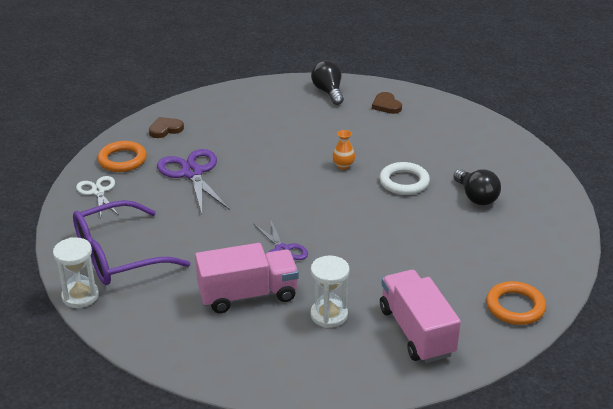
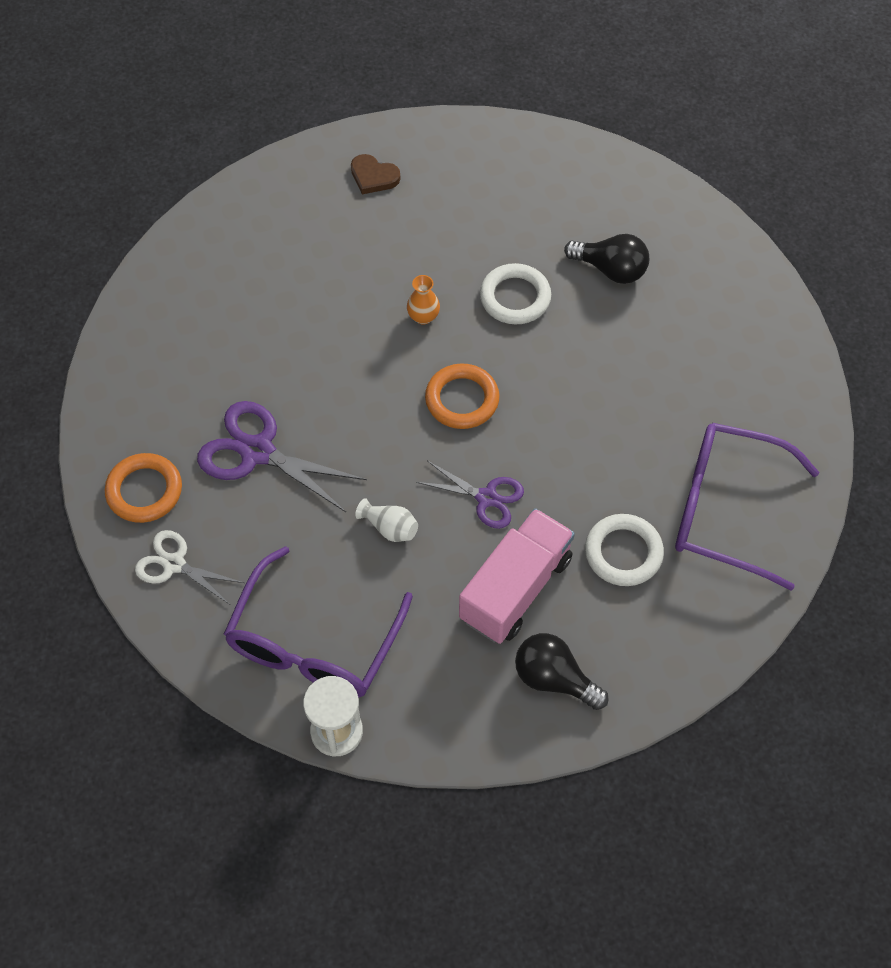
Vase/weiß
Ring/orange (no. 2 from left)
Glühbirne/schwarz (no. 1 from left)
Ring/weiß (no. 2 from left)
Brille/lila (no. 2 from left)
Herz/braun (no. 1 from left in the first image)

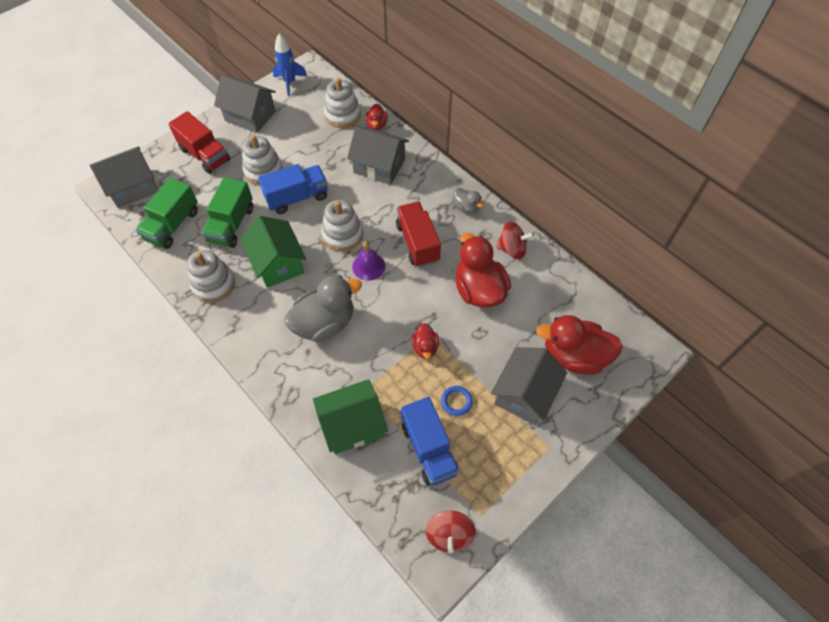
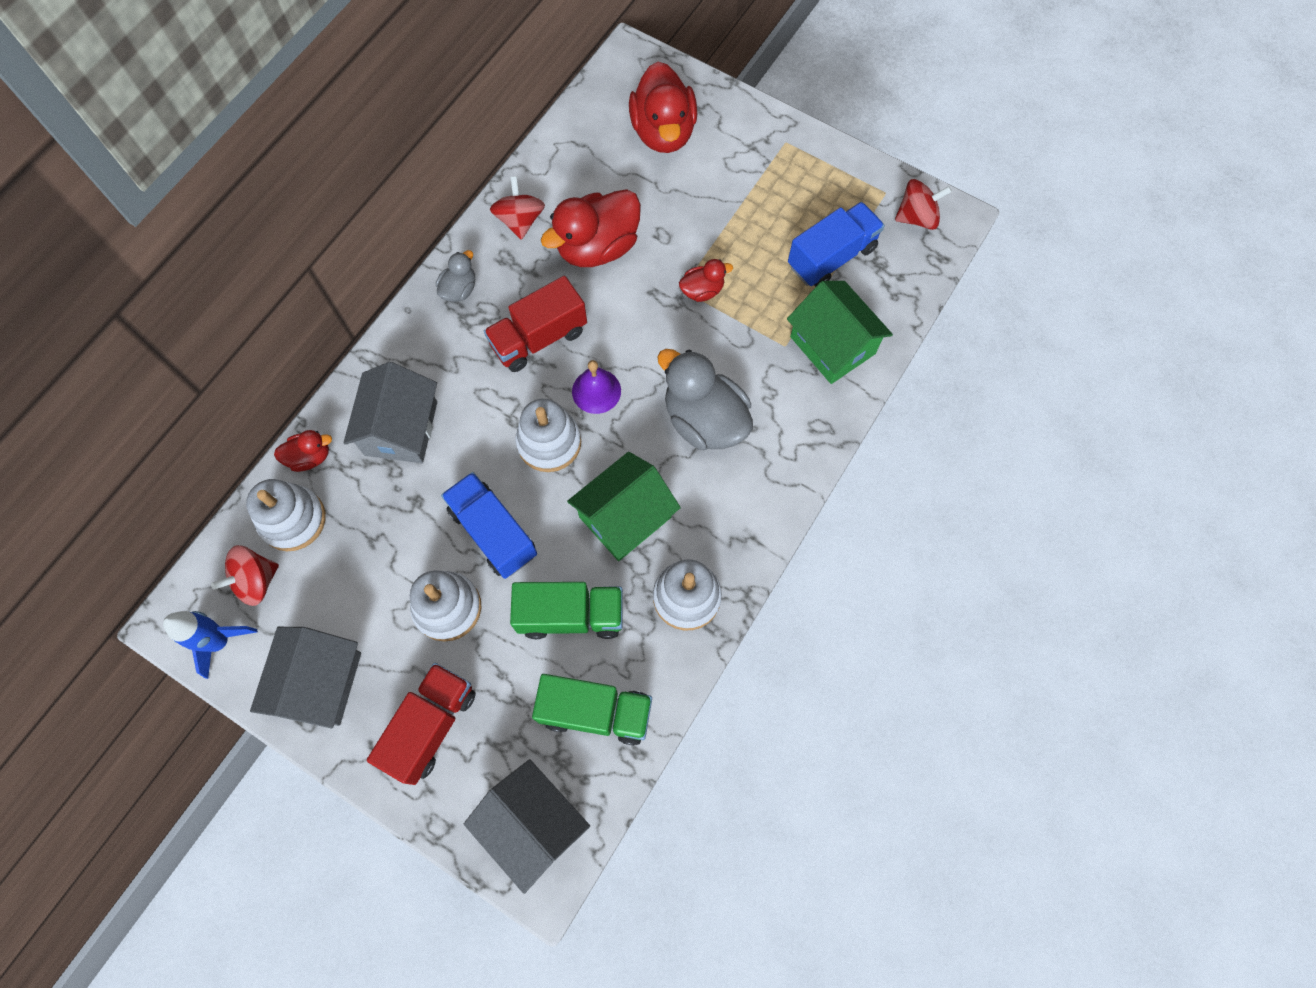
Kreisel/rot (no. 1 from left)
Ring/blau
Haus/grau (no. 4 from left in the first image)

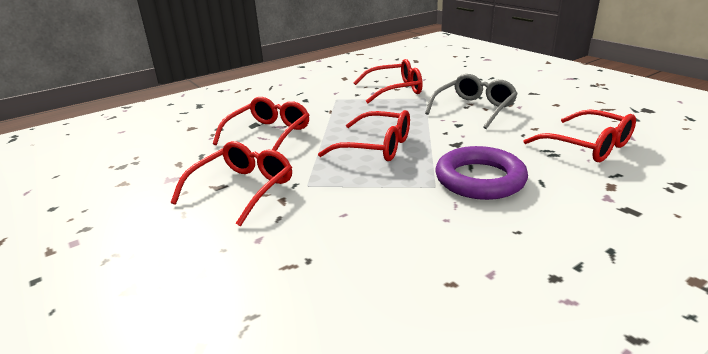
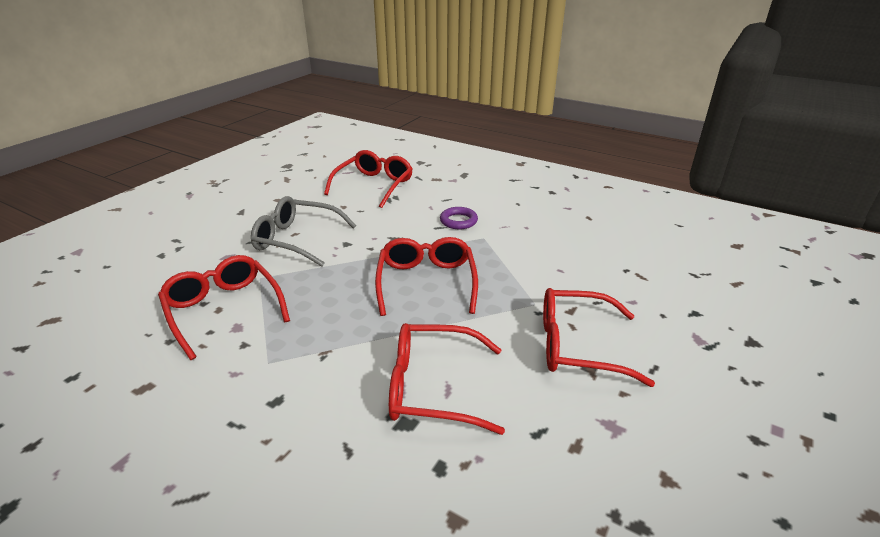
Ring/lila

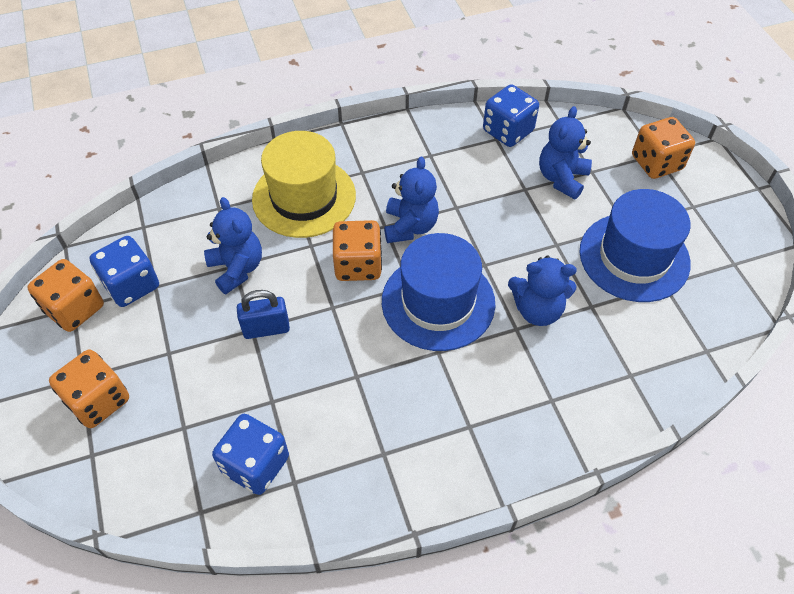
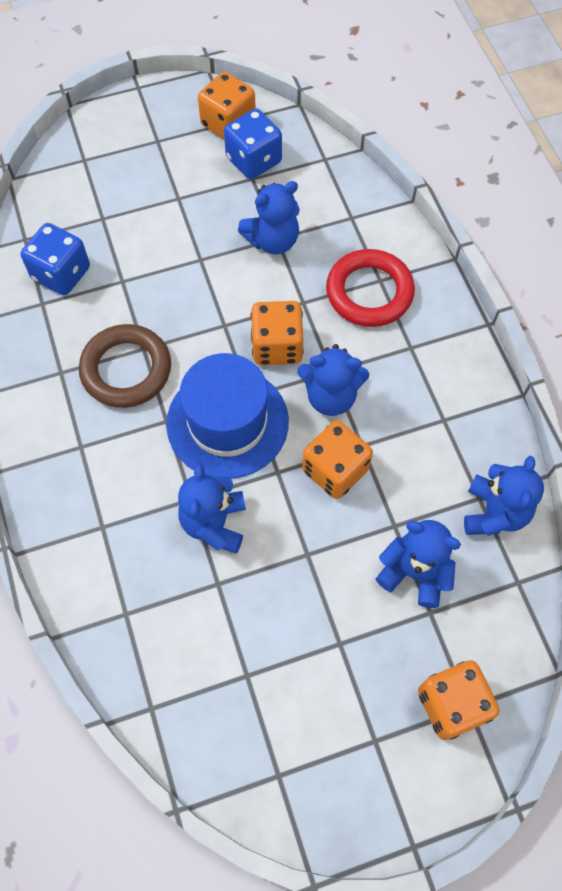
Ring/braun
Spielwürfel/orange (no. 3 from left)
Ring/rot
Teddybär/blau (no. 5 from left)
Vorhängeschloss/blau
Hut/blau (no. 2 from left in the first image)

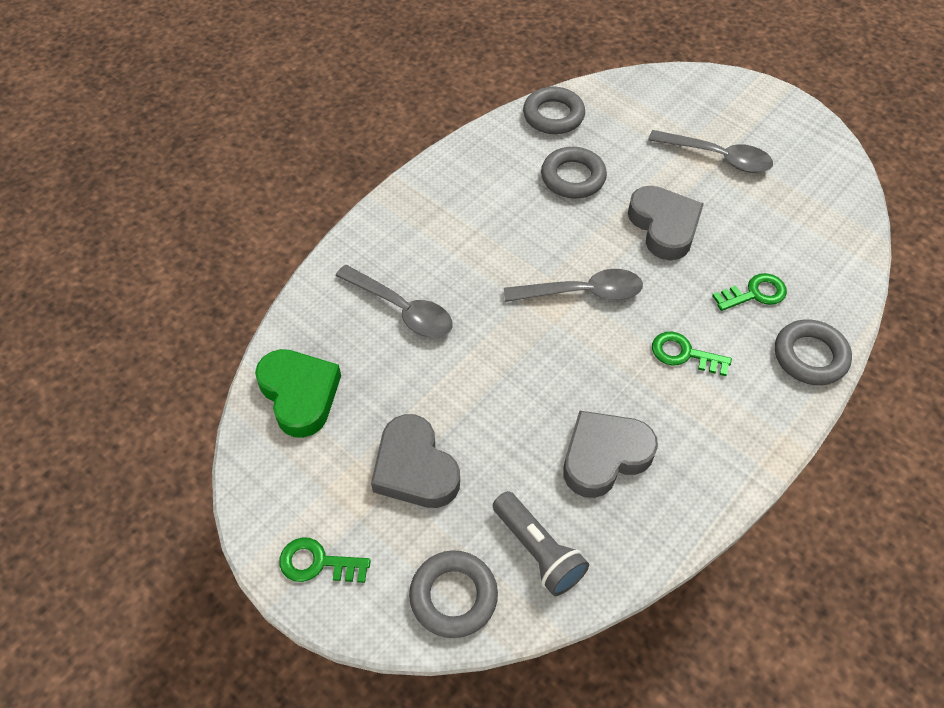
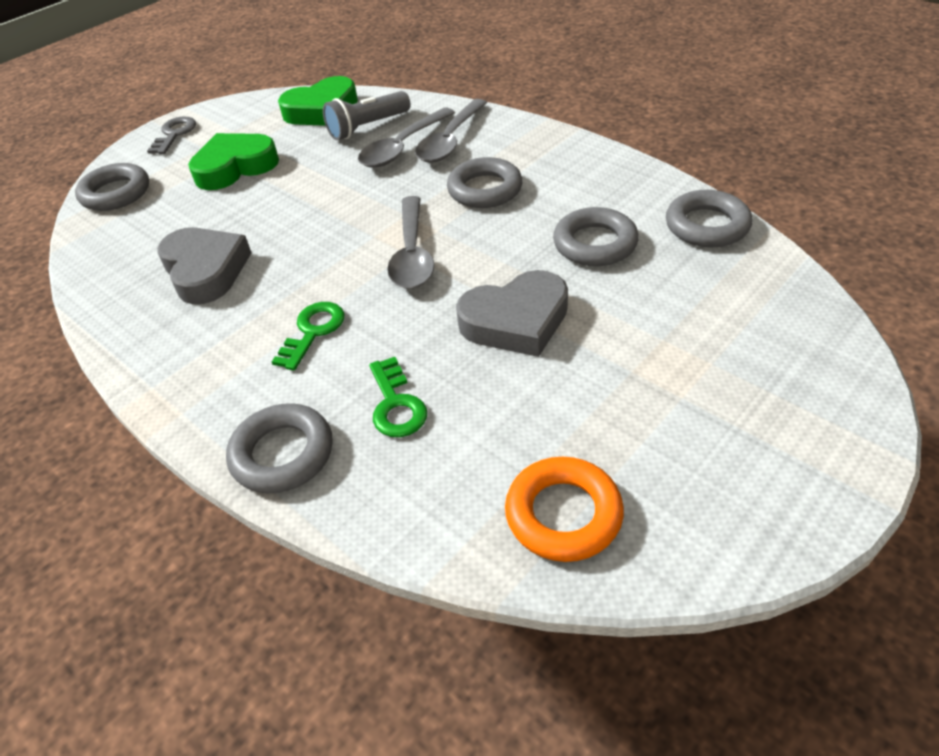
Schlüssel/grau
Herz/grün (no. 1 from left)
Taschenlampe/grau
Löffel/grau (no. 3 from left)
Ring/grau (no. 3 from left)
Ring/orange

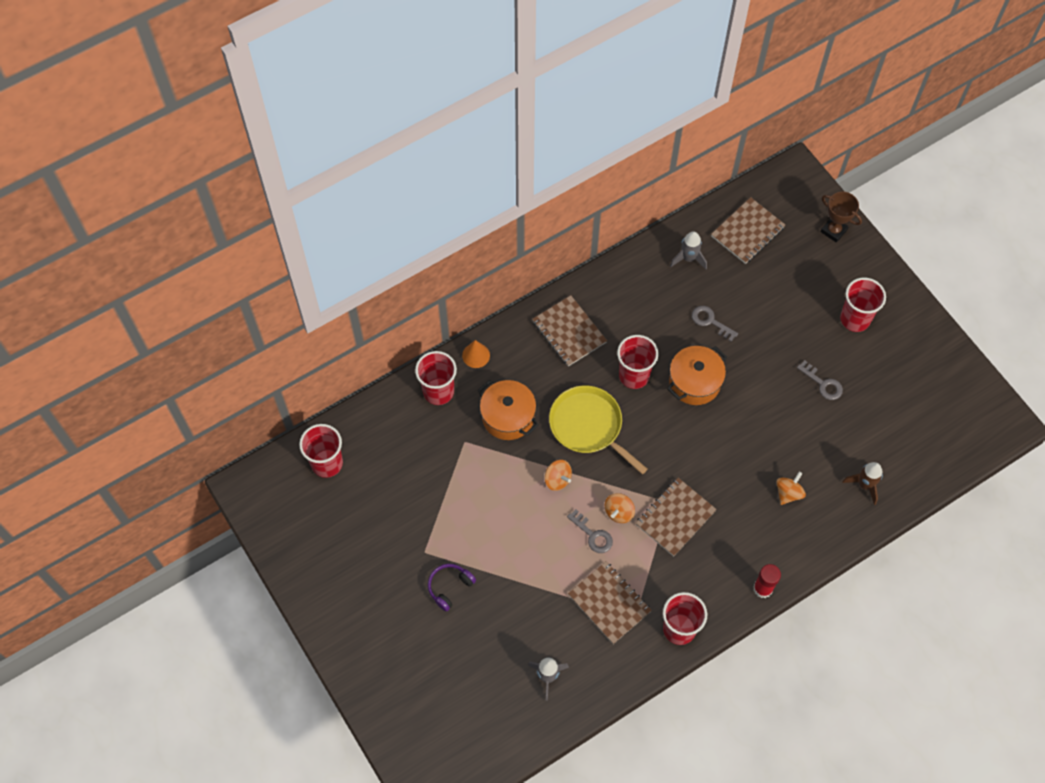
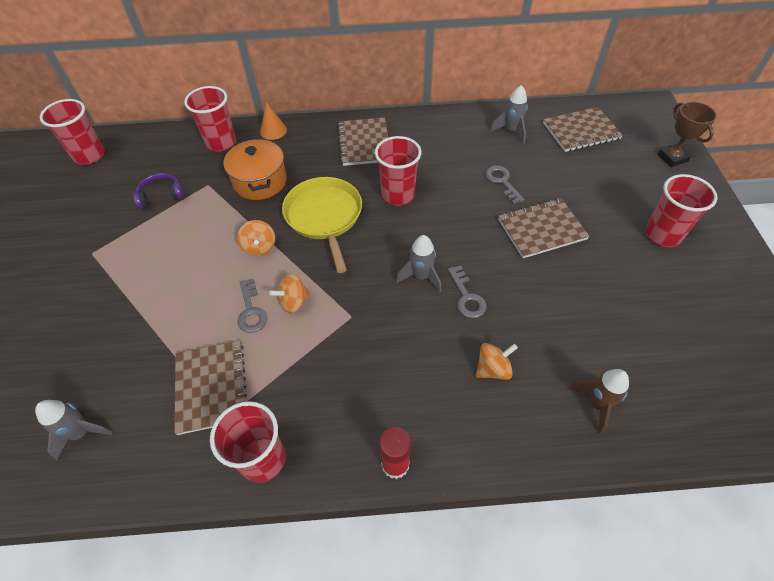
Kopfhörer/lila
Rakete/grau (no. 2 from left)
Schlüssel/grau (no. 2 from left)
Notizbuch/braun (no. 3 from left)
Kochtopf/orange (no. 2 from left in the first image)

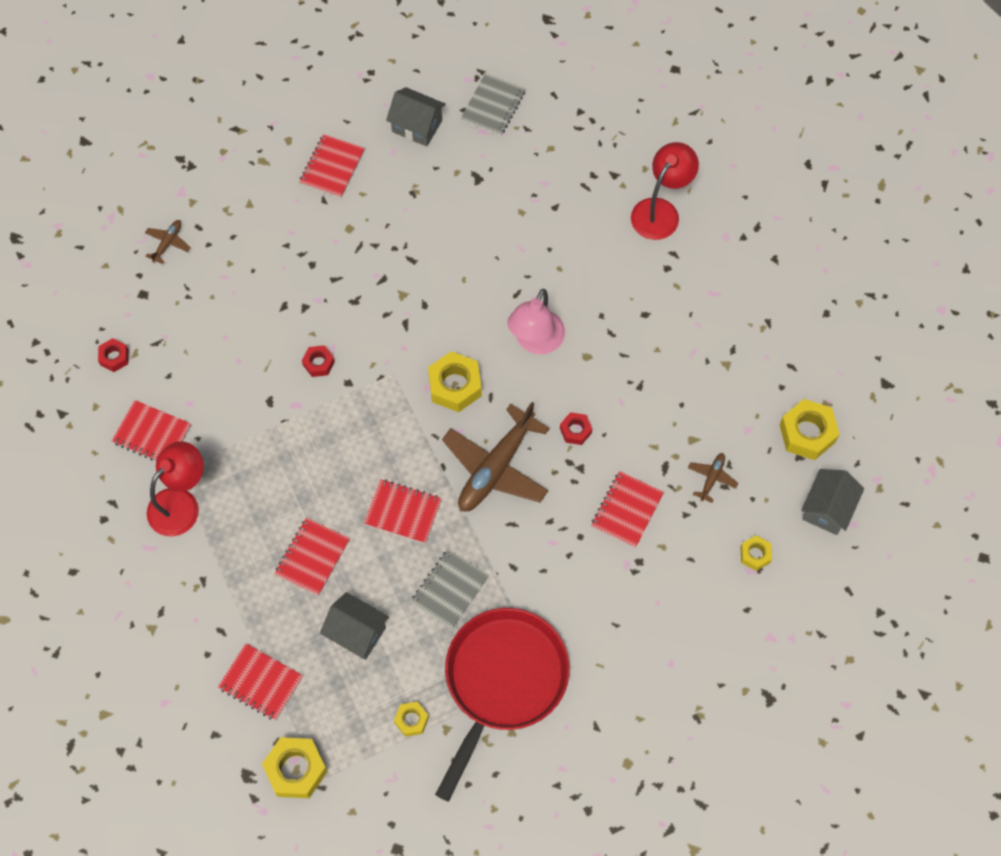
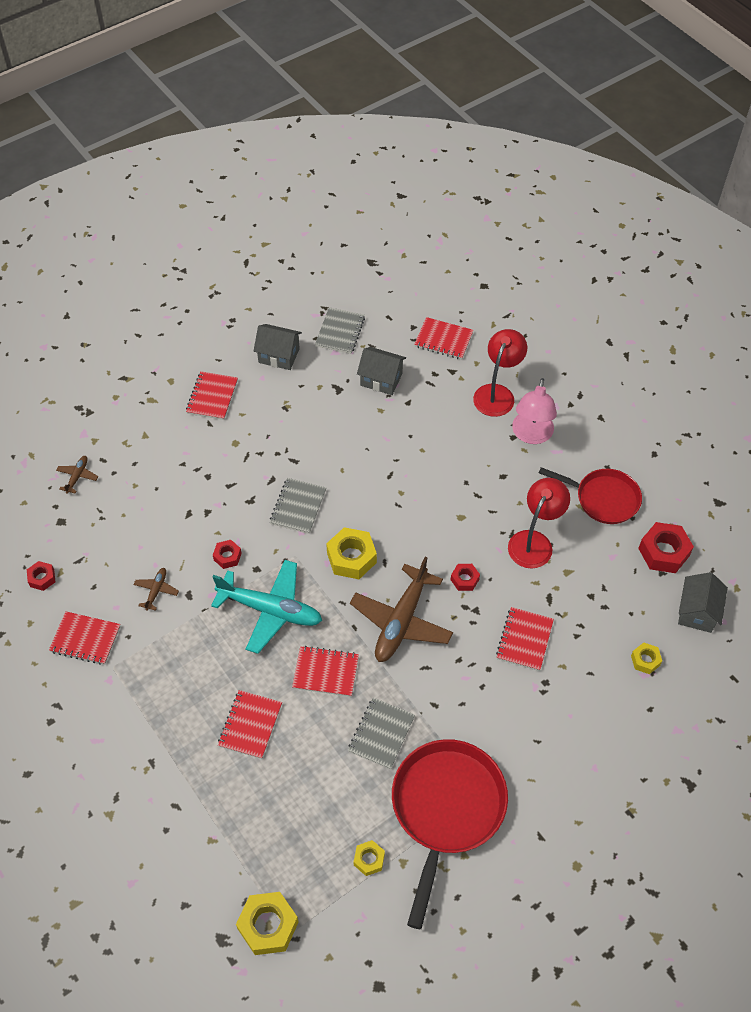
Flugzeug/braun (no. 2 from left)
Flugzeug/türkis
Notizbuch/grau (no. 1 from left)
Haus/grau (no. 2 from left)
Notizbuch/rot (no. 5 from left)
Lampe/rot (no. 2 from left)
Lampe/rosa
Pfanne/rot (no. 2 from left)
Sechskantmutter/rot (no. 4 from left)

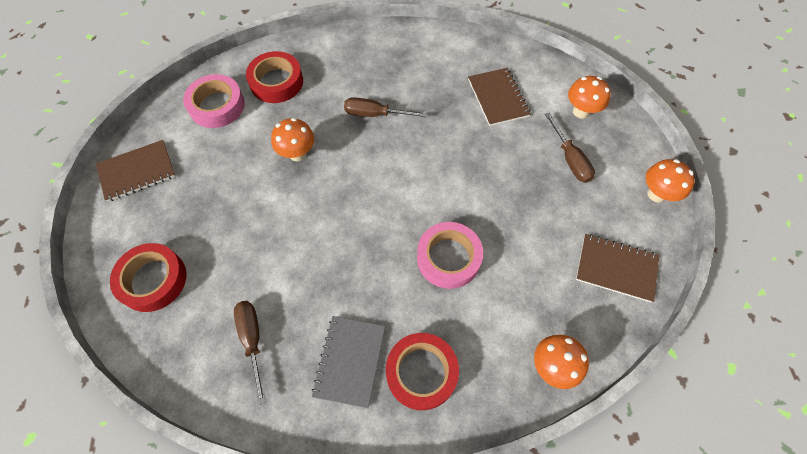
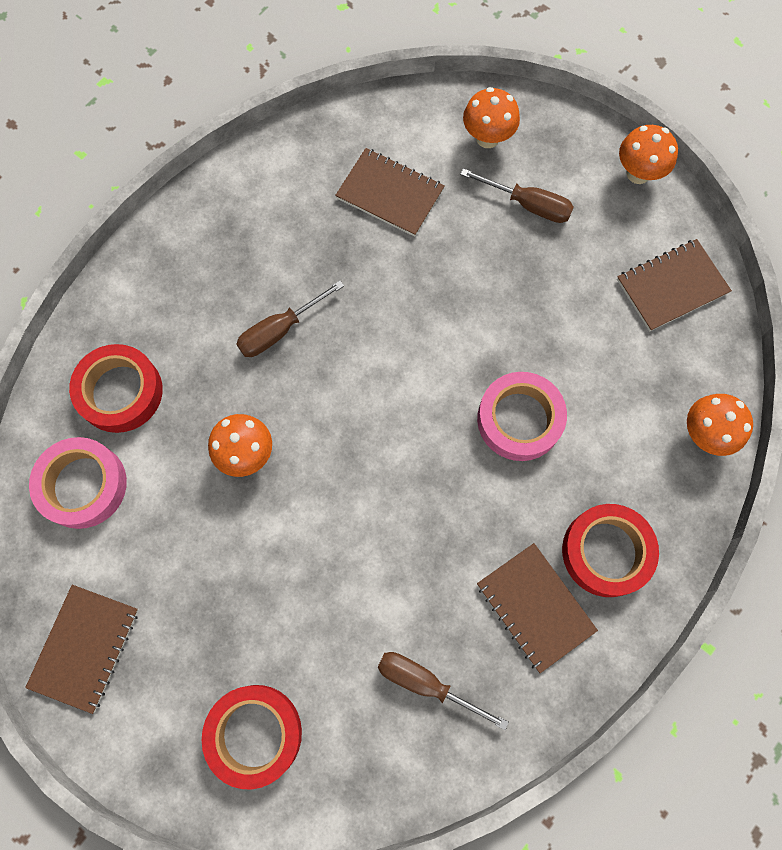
Notizbuch/braun (no. 3 from left)

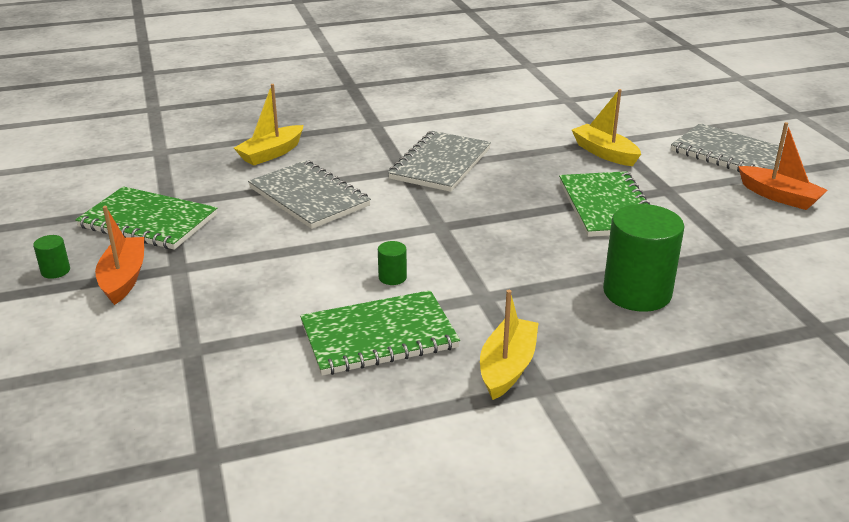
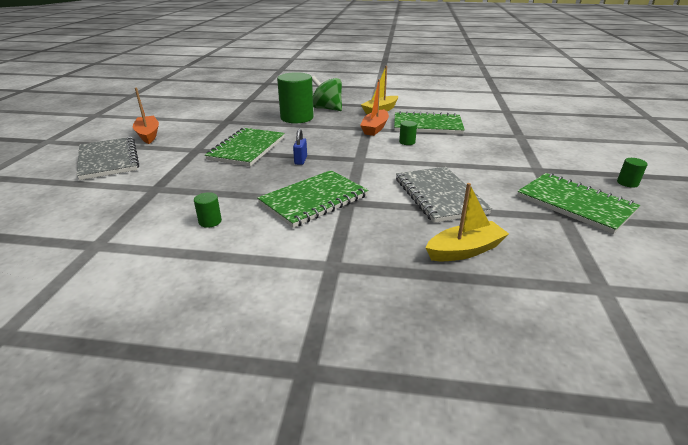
Vollzylinder/grün (no. 1 from left)
Notizbuch/grün (no. 2 from left)
Vorhängeschloss/blau
Kreisel/grün
Boot/orange (no. 2 from left)
Boot/gelb (no. 3 from left in the first image)

